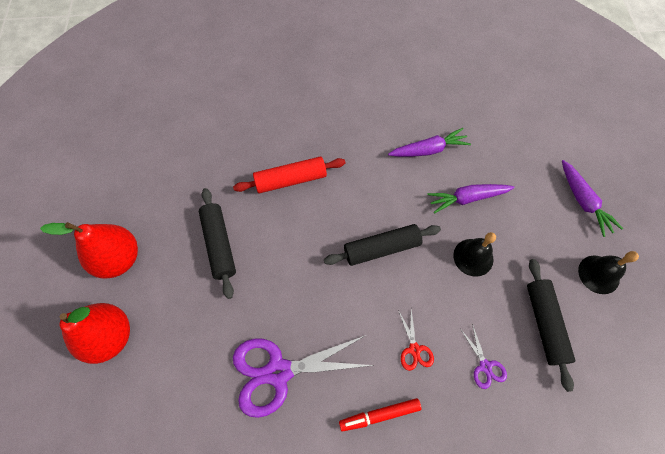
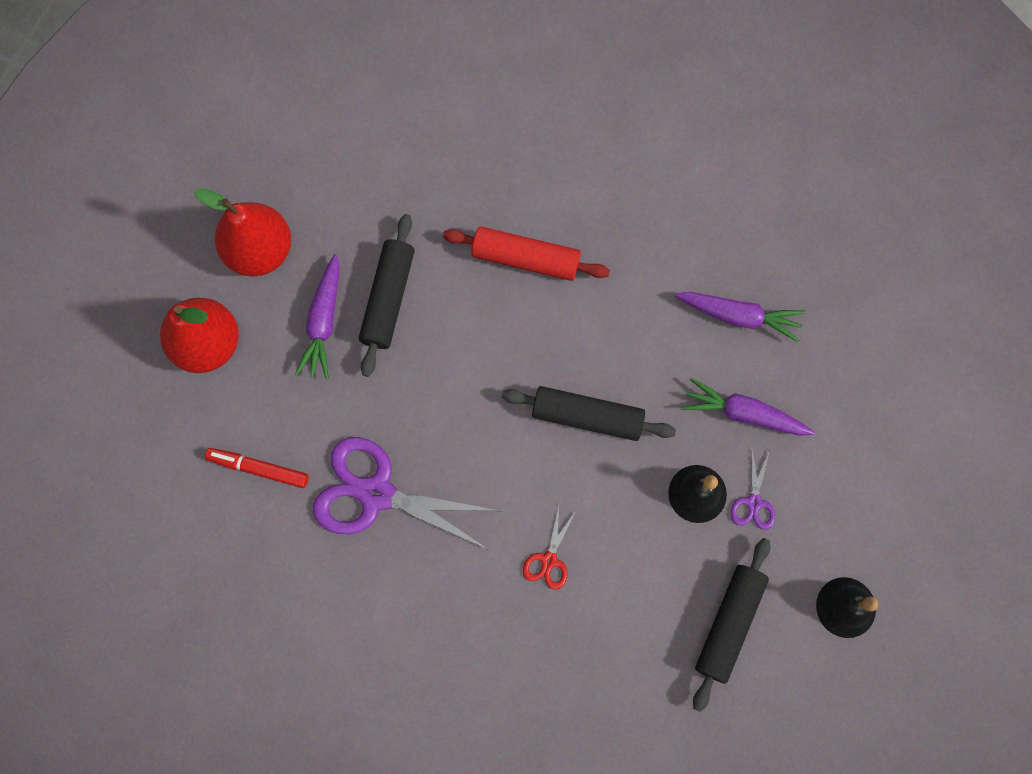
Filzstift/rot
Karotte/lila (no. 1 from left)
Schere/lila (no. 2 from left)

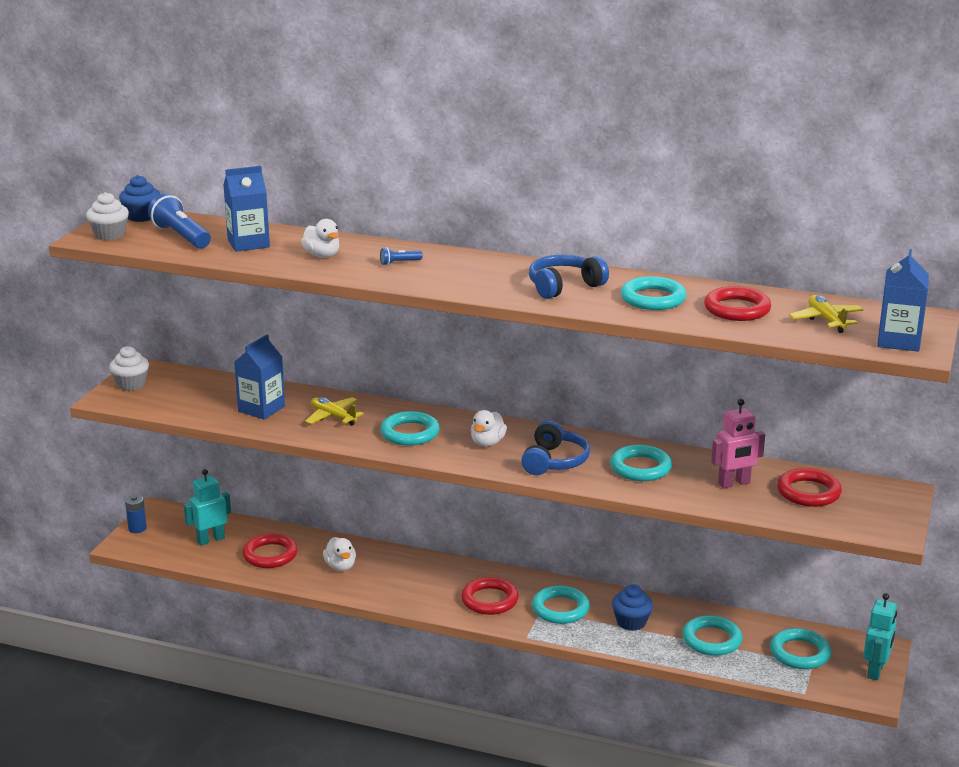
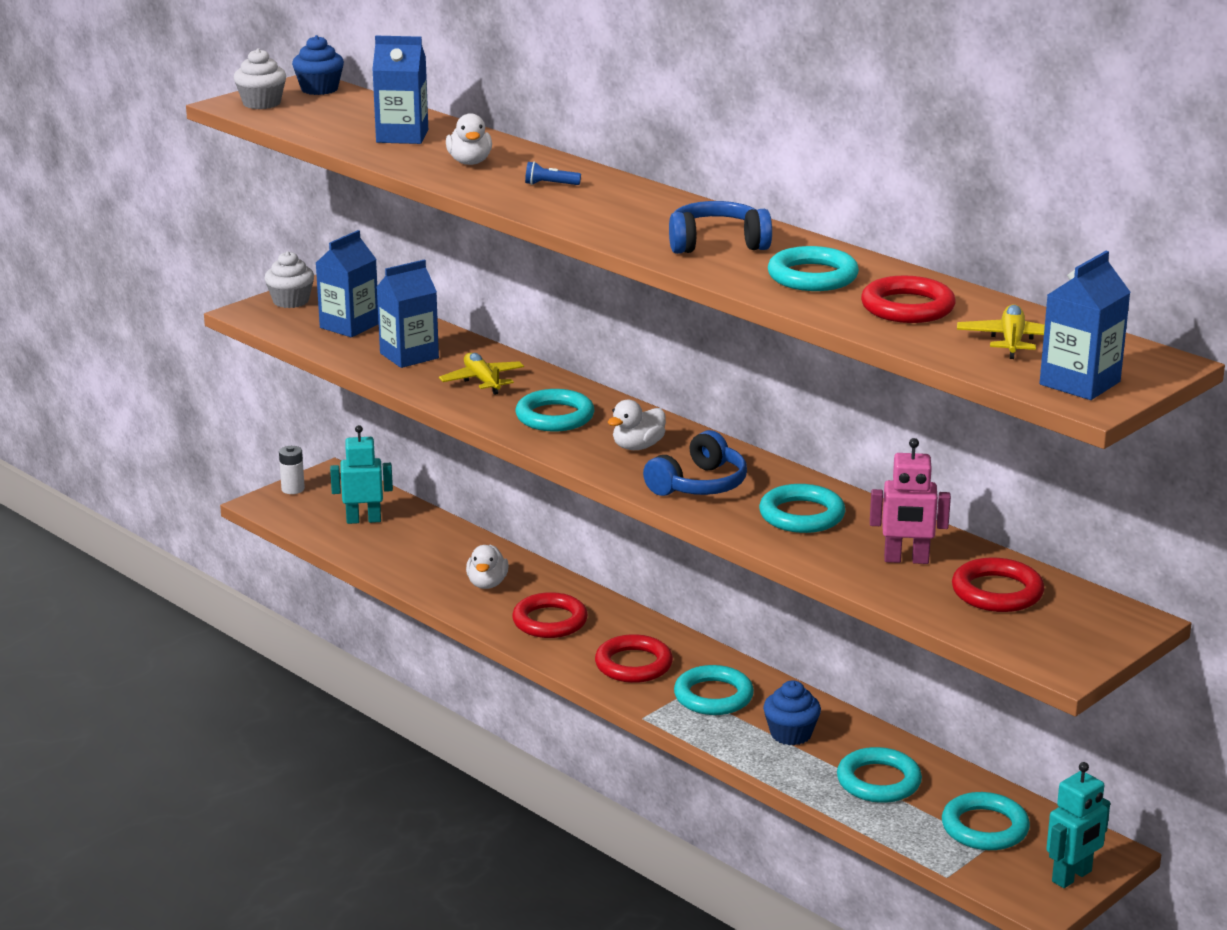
Batterie/weiß
Getränkekarton/blau (no. 1 from left)
Ring/rot (no. 1 from left)
Taschenlampe/blau (no. 1 from left in the first image)

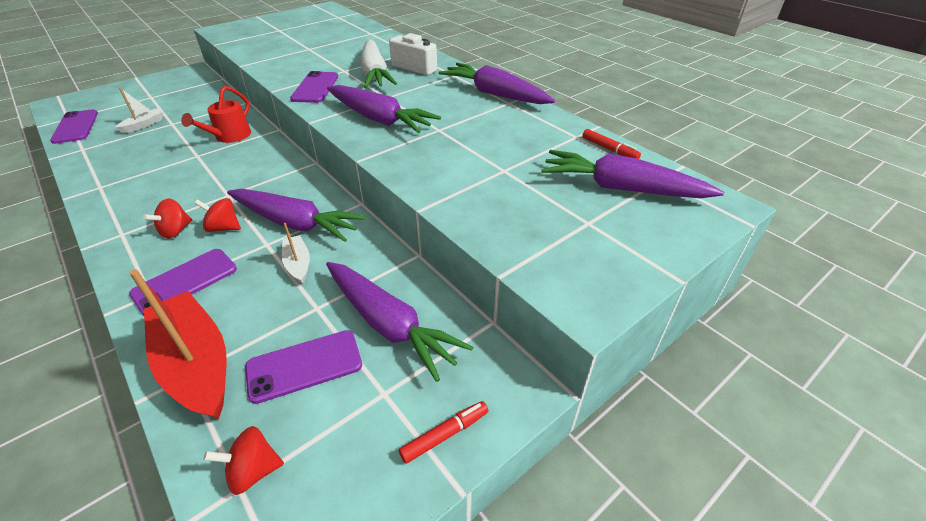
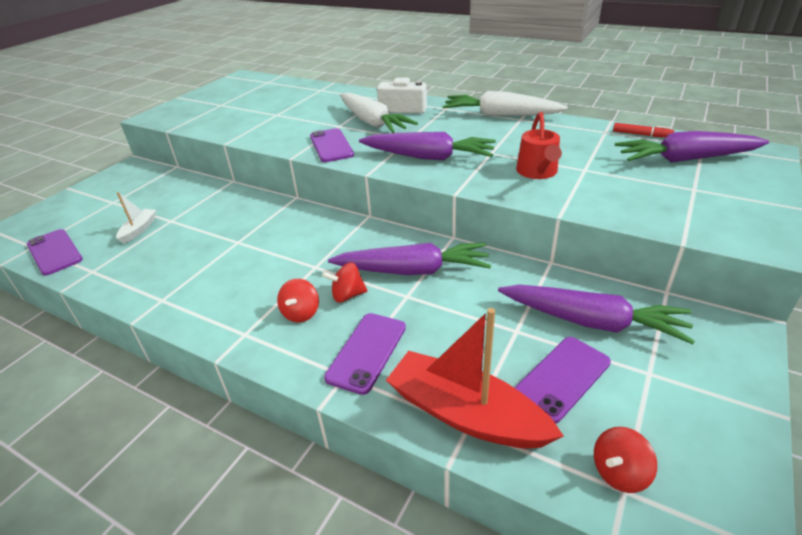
Karotte/weiß (no. 2 from left)
Gießkanne/rot
Boot/weiß (no. 2 from left in the first image)
Filzstift/rot (no. 1 from left in the first image)

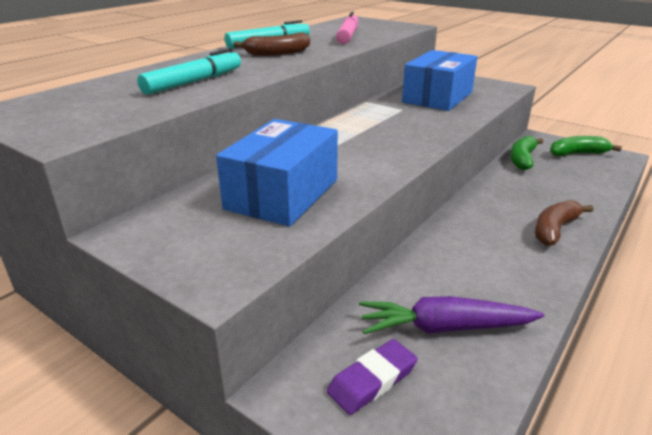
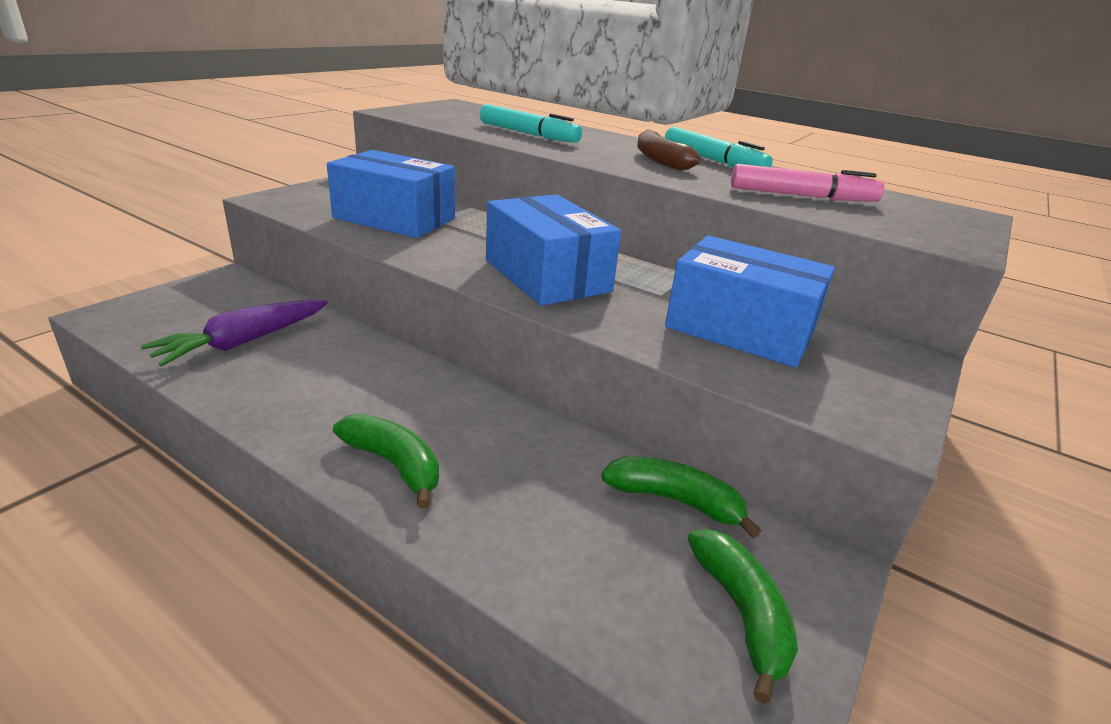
Karotte/lila
Banane/grün (no. 1 from left)
Schachtel/blau (no. 2 from left)
Radiergummi/lila

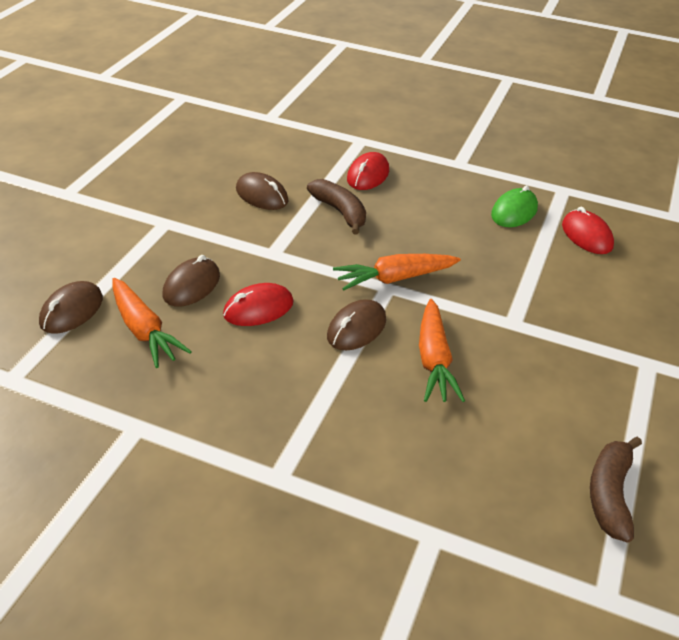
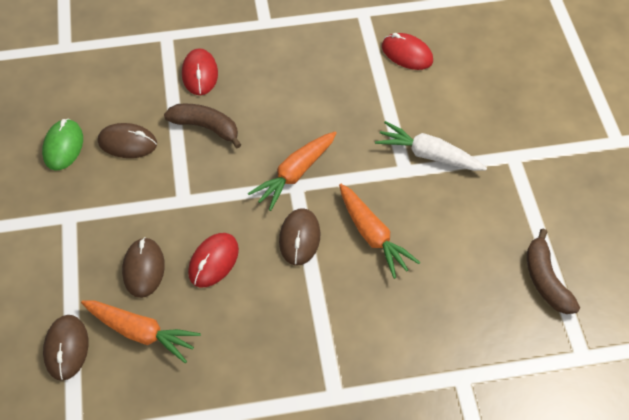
Computermaus/grün
Karotte/weiß

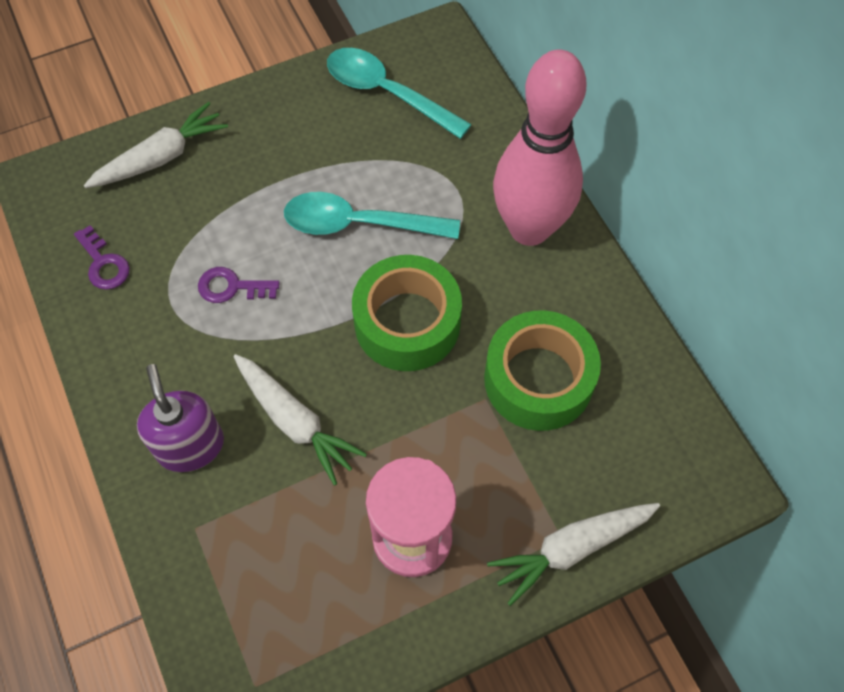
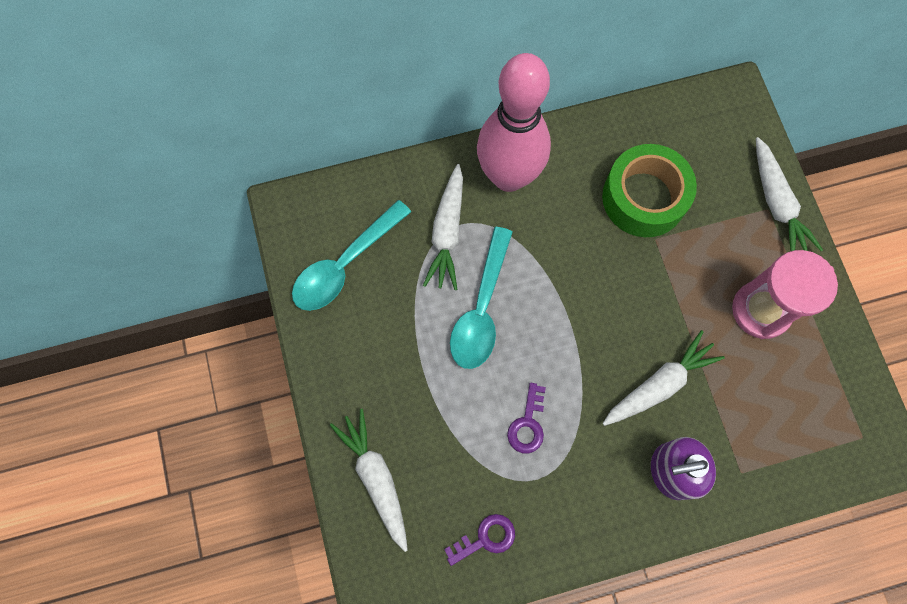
Karotte/weiß (no. 2 from left)
Klebeband/grün (no. 1 from left in the first image)

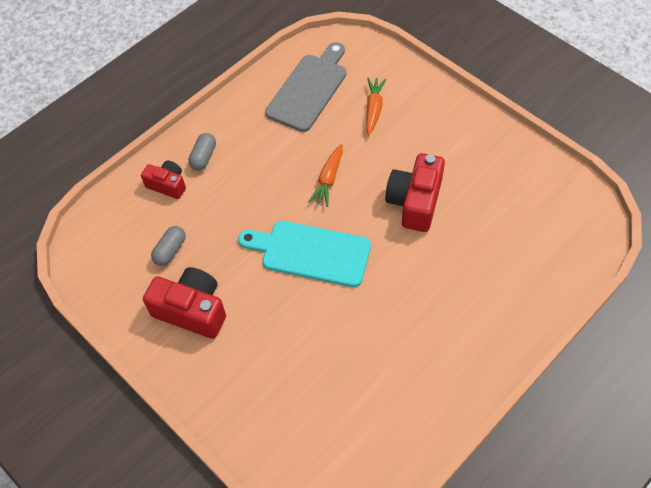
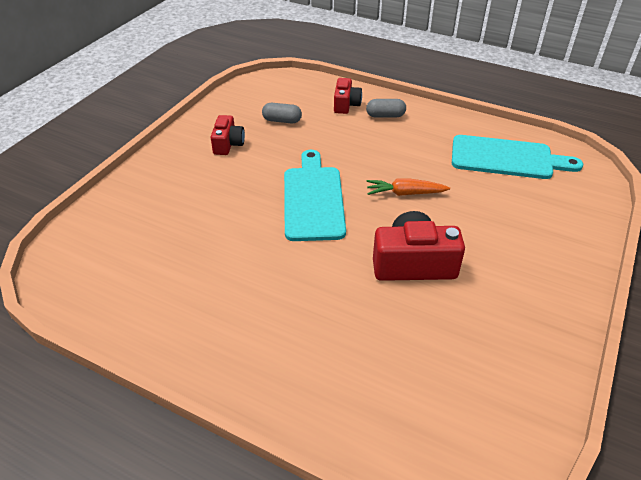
Kamera/rot (no. 1 from left)
Schneidebrett/türkis (no. 2 from left)
Karotte/orange (no. 2 from left in the first image)

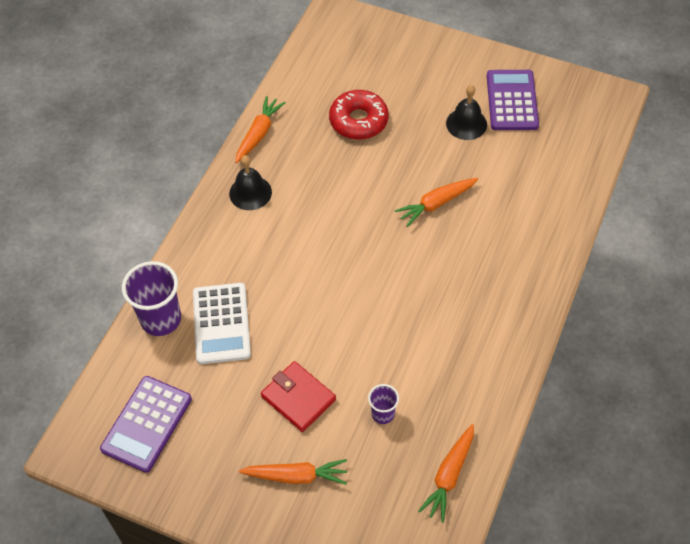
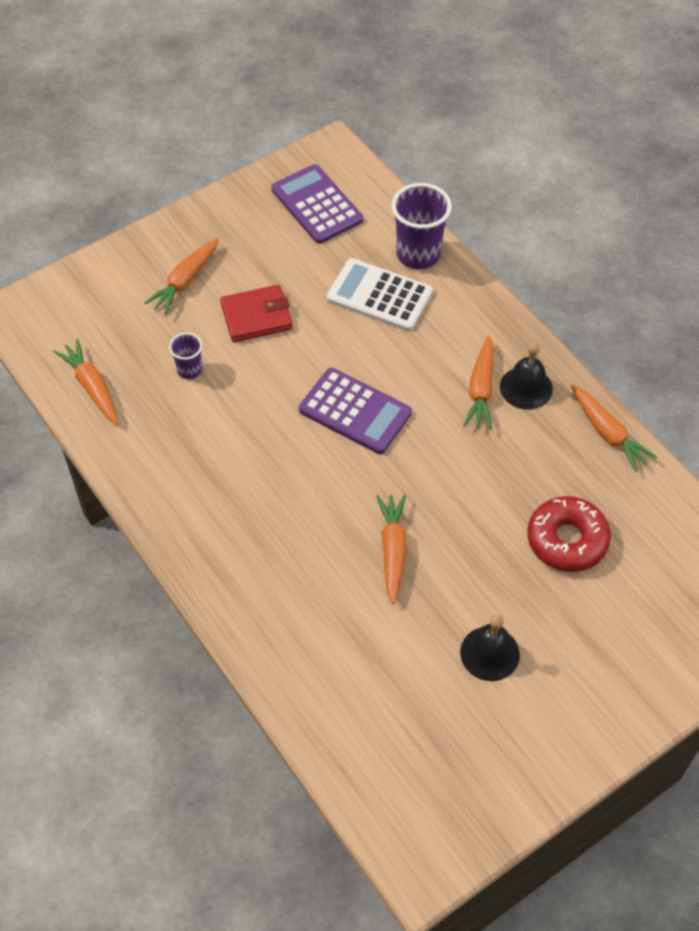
Taschenrechner/lila (no. 2 from left)
Karotte/orange (no. 4 from left)

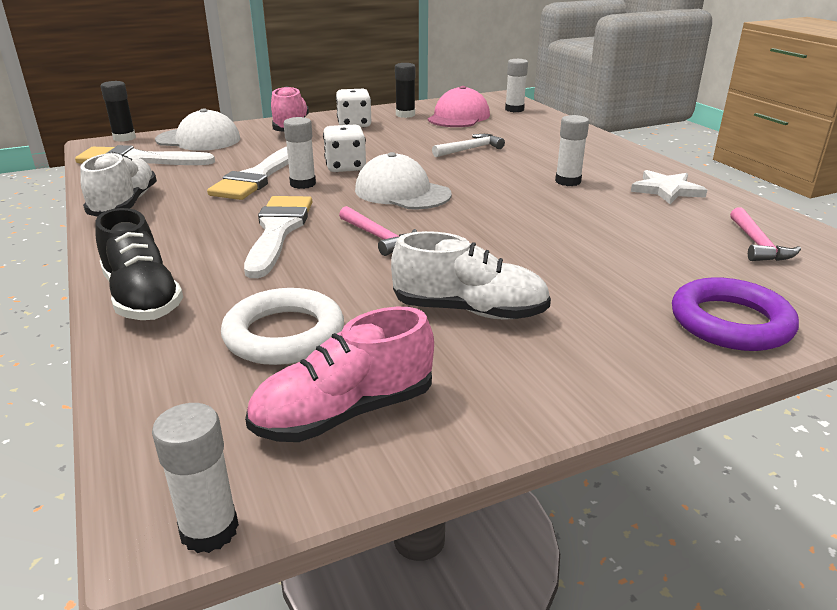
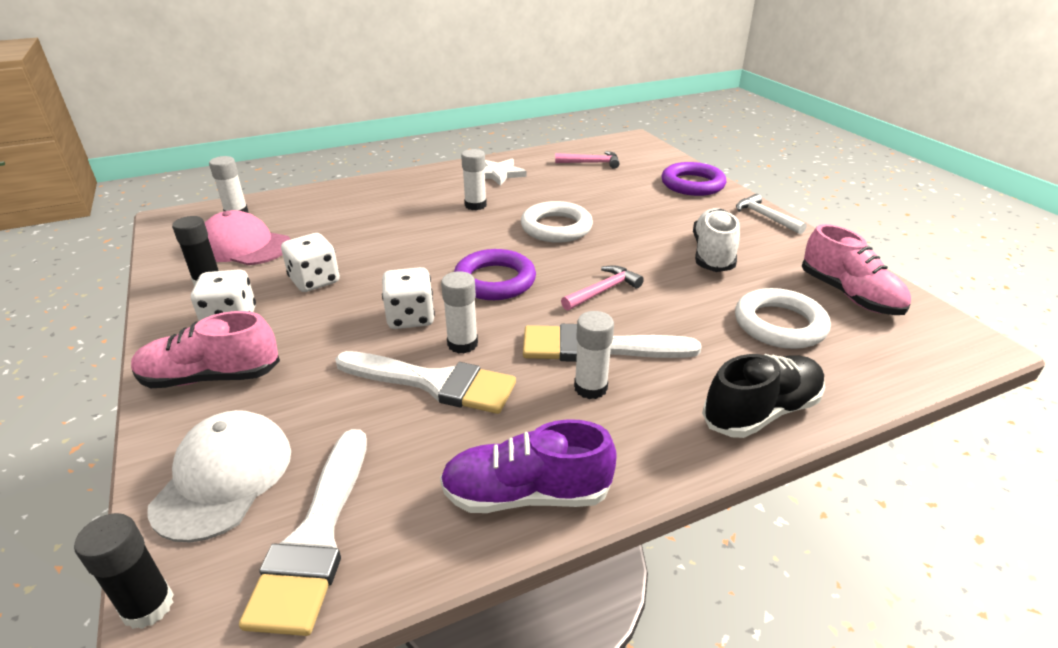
Spielwürfel/weiß (no. 2 from left)
Schuh/lila
Ring/lila (no. 1 from left)
Ring/weiß (no. 1 from left)
Klebestift/weiß (no. 4 from left)
Hammer/weiß

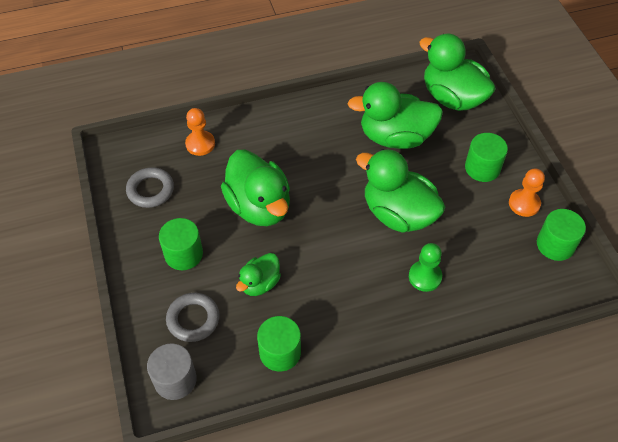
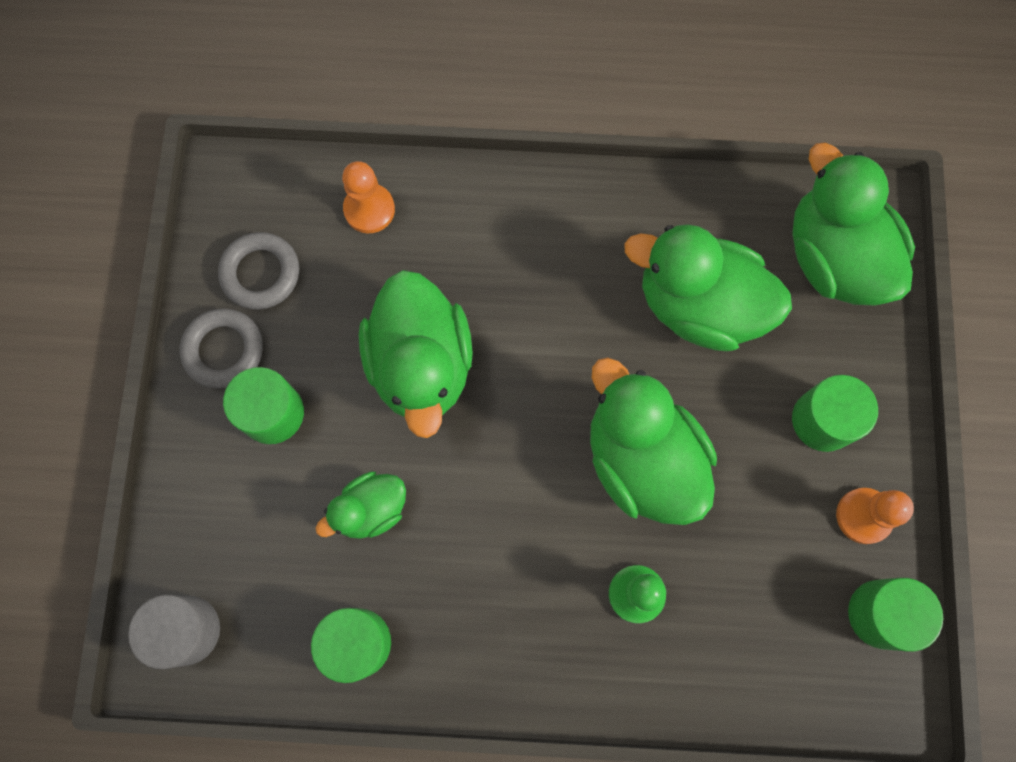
Ring/grau (no. 1 from left)

